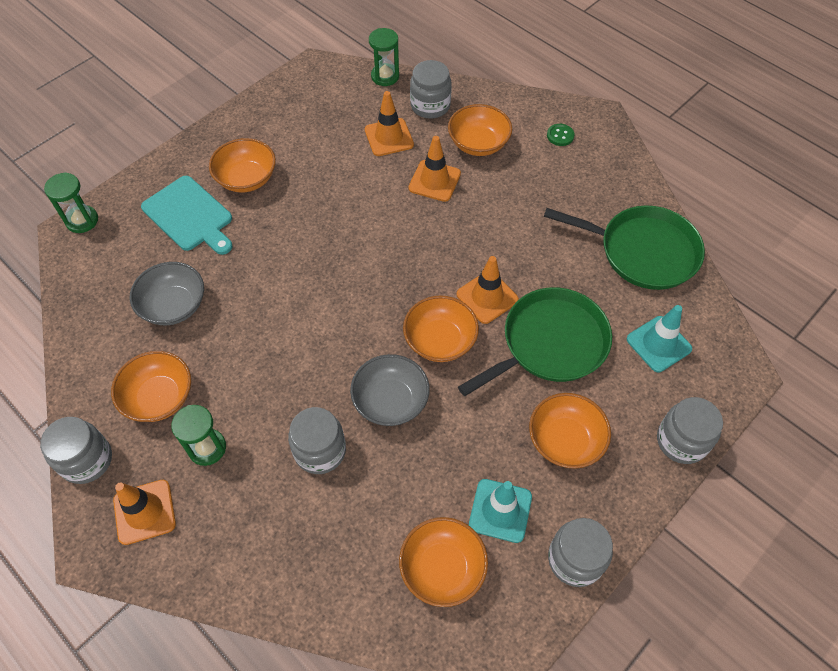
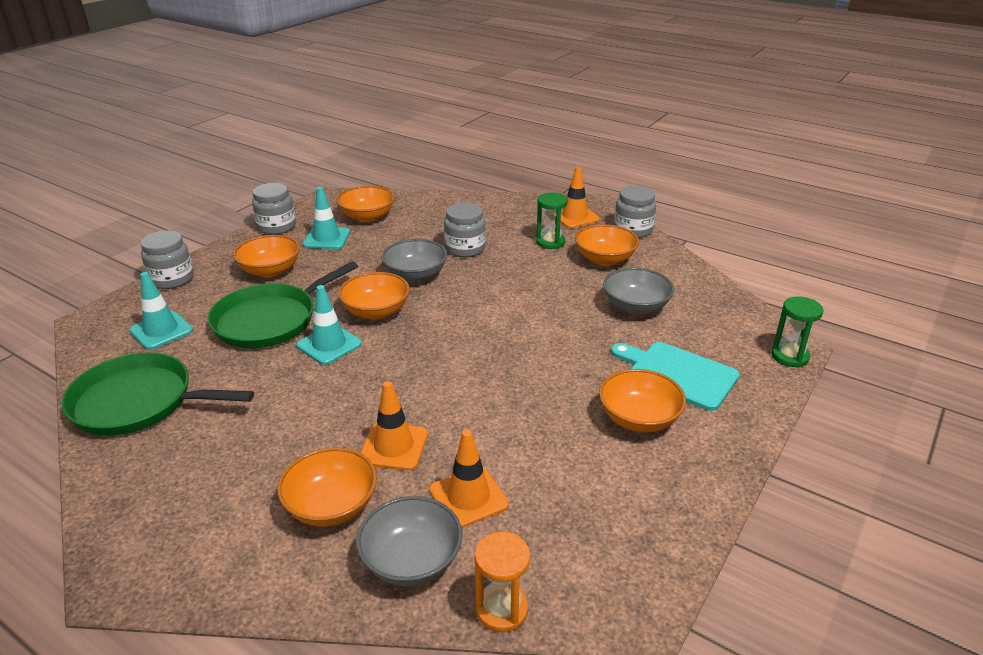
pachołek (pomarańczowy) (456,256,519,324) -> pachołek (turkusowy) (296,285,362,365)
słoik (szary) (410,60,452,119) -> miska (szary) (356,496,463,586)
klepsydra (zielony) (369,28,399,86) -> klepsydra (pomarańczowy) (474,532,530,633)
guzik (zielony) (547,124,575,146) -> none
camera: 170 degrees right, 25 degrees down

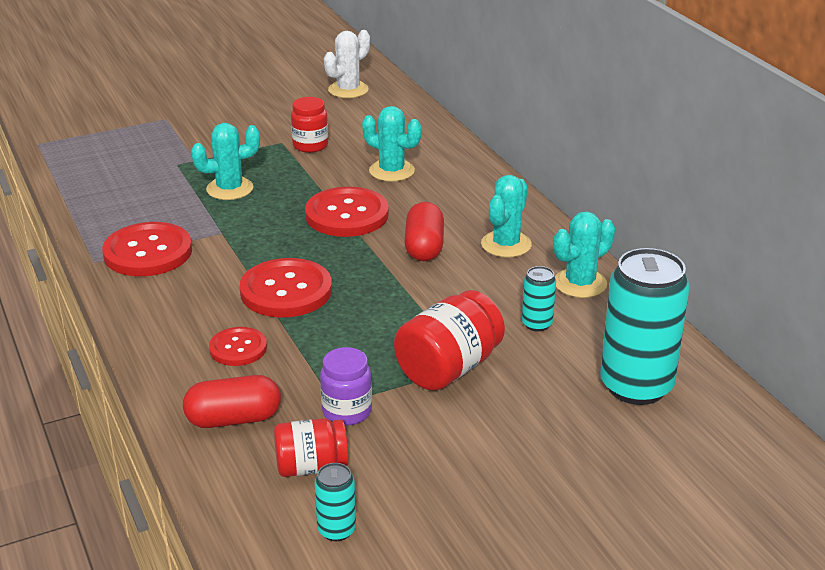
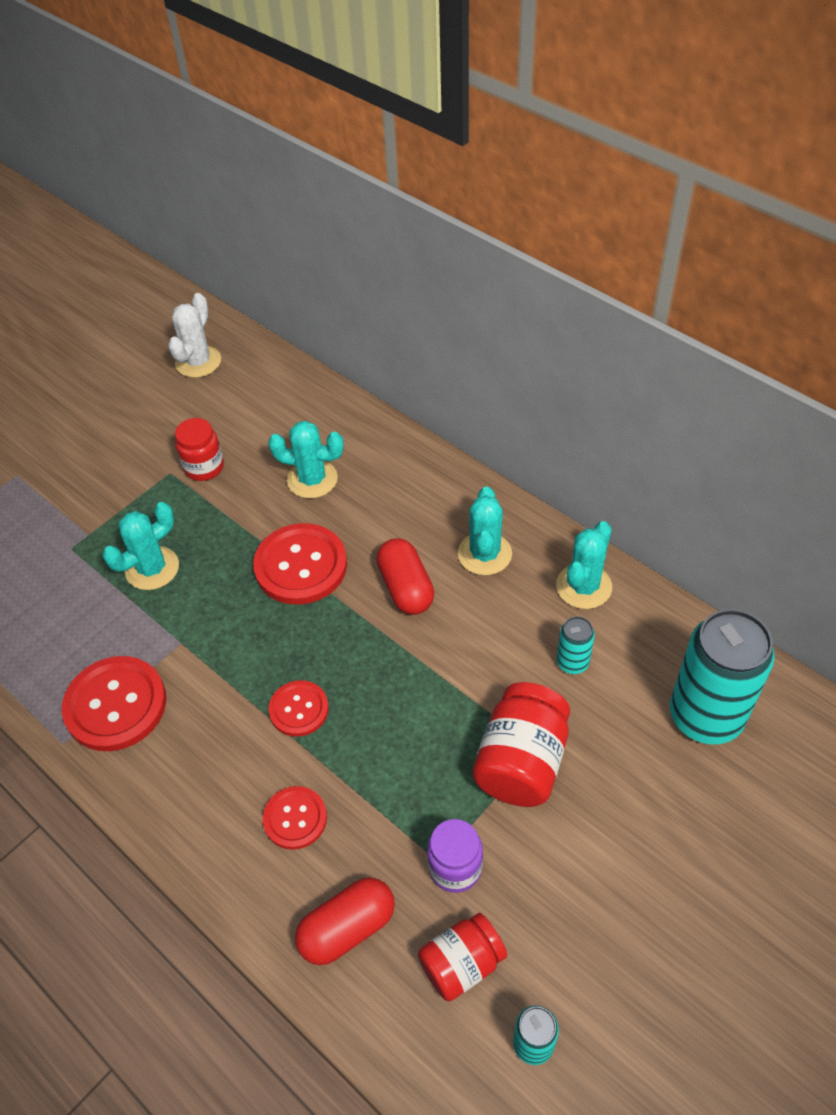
guzik (czerwony) (239,258,332,317) -> guzik (czerwony) (268,680,329,737), x0.58
camera: 20 degrees left, 20 degrees up

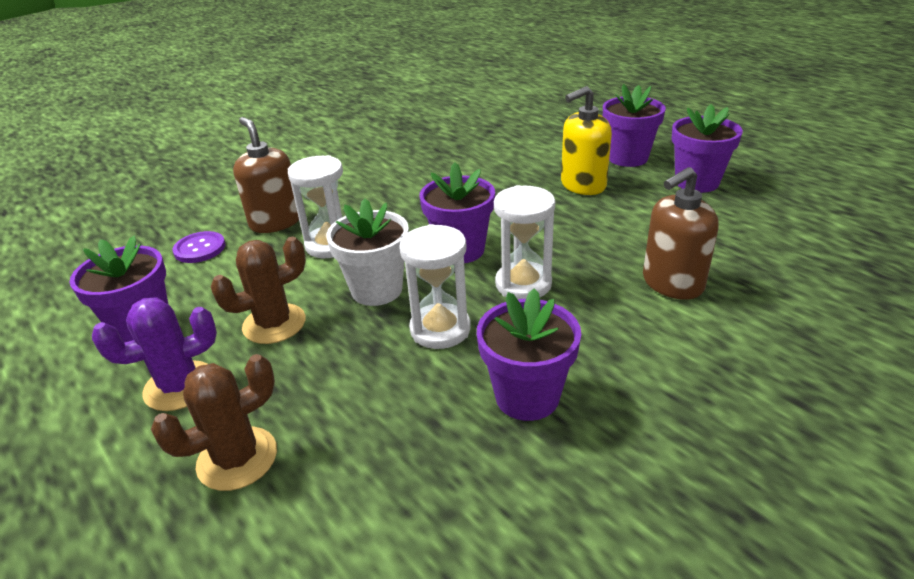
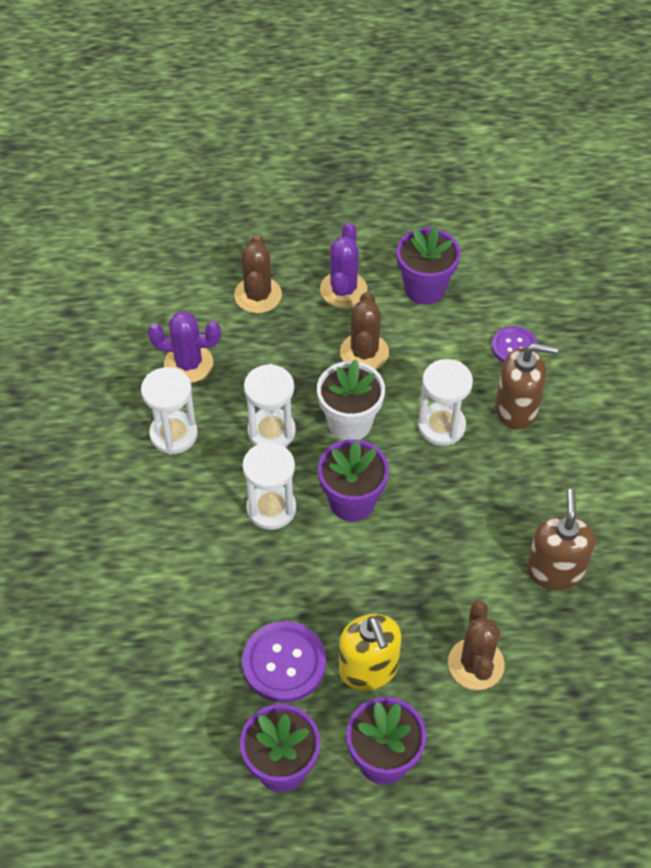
doniczka (fioletowy) (477,288,581,421) -> klepsydra (biały) (141,367,198,455)
none -> kaktus (fioletowy) (148,311,221,383)
none -> guzik (fioletowy) (242,621,326,703)
dozownik mydła (żółty) (561,86,612,195) -> dozownik mydła (żółty) (339,614,401,690), 150 degrees clockwise
none -> kaktus (brązowy) (448,601,505,690)
dozownik mydła (brązowy) (643,167,719,300) -> dozownik mydła (brązowy) (527,489,595,590), shifted
camera: 125 degrees right, 20 degrees up

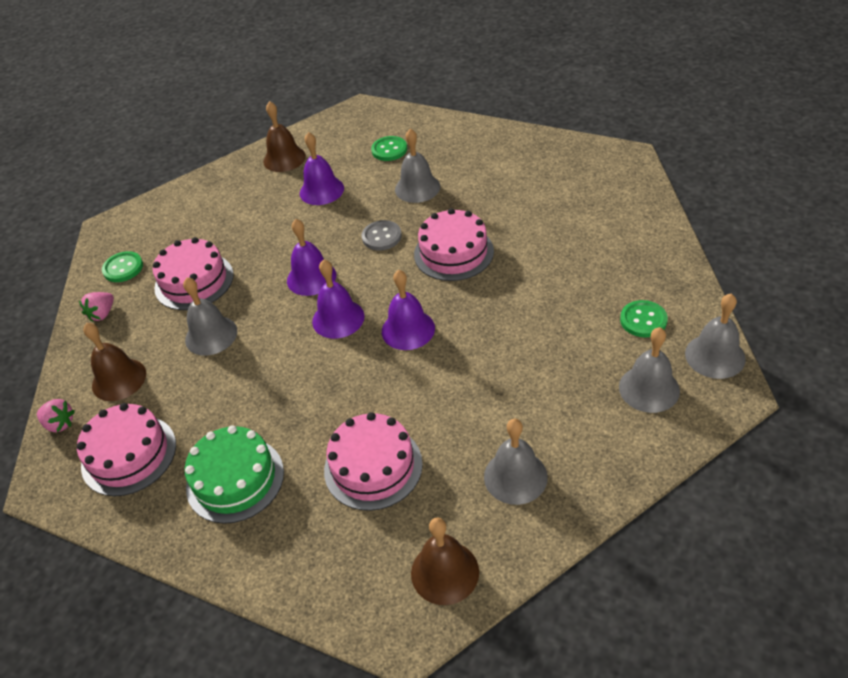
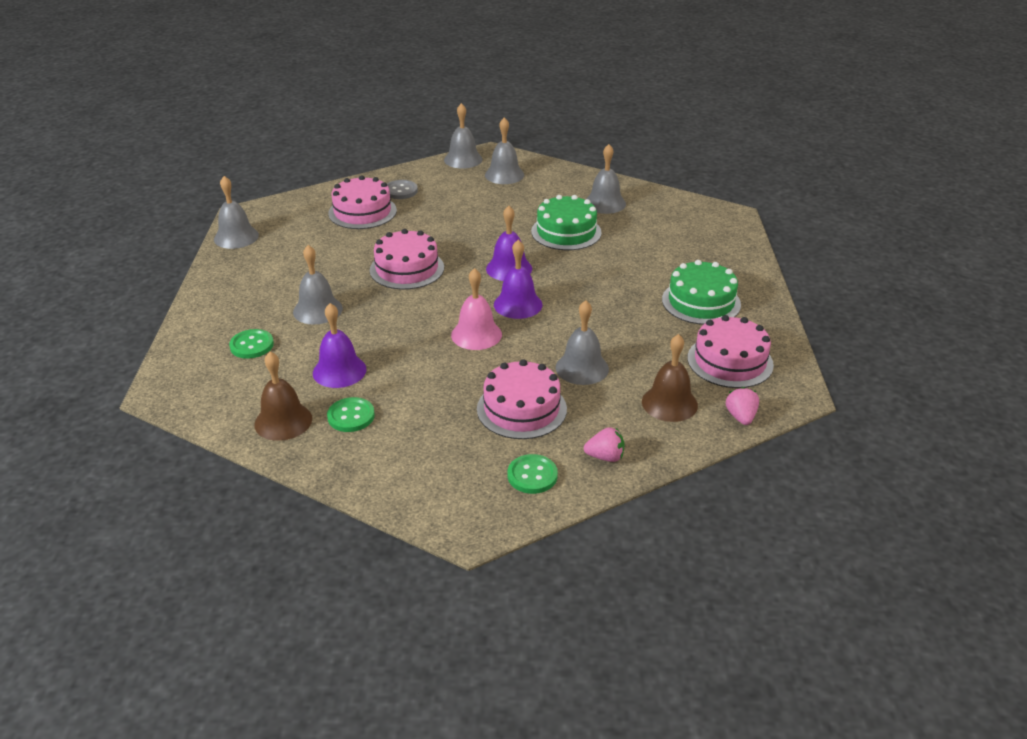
none -> dzwonek (szary) (214,176,259,249)
guzik (zielony) (620,300,668,337) -> guzik (zielony) (327,397,375,432), shifted
tort (różowy) (324,412,423,511) -> tort (różowy) (328,175,397,229), shifted
guzik (szary) (361,220,402,250) -> guzik (szary) (387,180,418,199), shifted
dzwonek (fioletowy) (287,219,336,296) -> dzwonek (różowy) (451,268,502,350)
none -> tort (zielony) (531,195,602,250)
dzwonek (brązowy) (411,517,479,605) -> none
camera: 120 degrees left, 10 degrees down

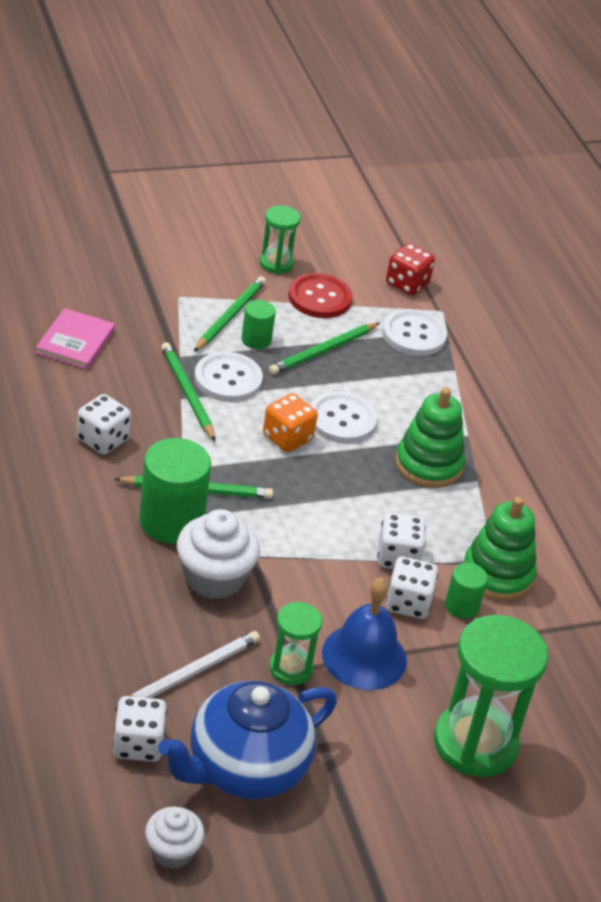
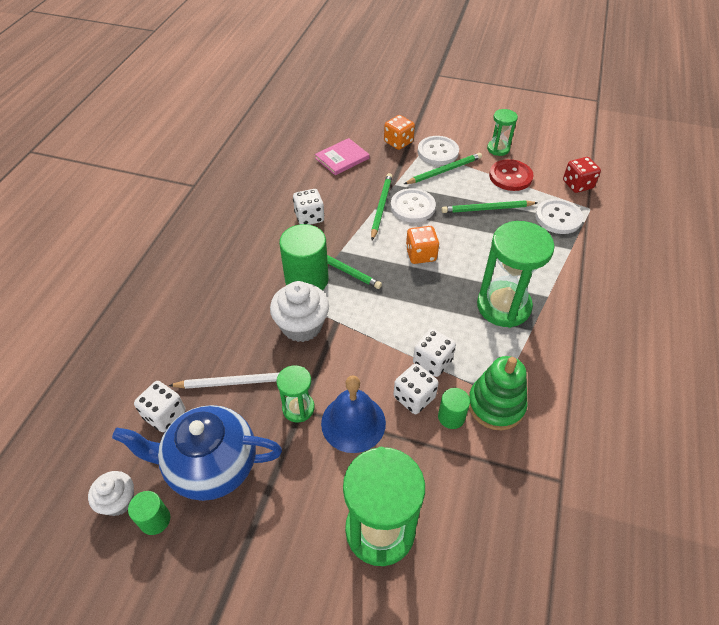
walec (zielony) (241,300,276,349) -> walec (zielony) (128,491,170,535), shifted
none -> kostka do gry (pomarańczowy) (384,115,415,150)
guzik (biały) (310,392,377,444) -> guzik (biały) (417,136,459,165), shifted
zabawka nakładanka (zielony) (395,387,465,488) -> klepsydra (zielony) (477,221,555,328)
camera: 40 degrees right, 10 degrees up

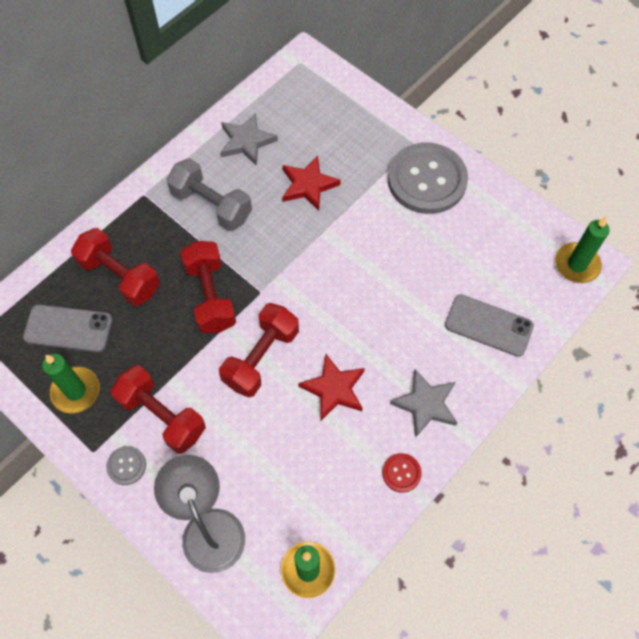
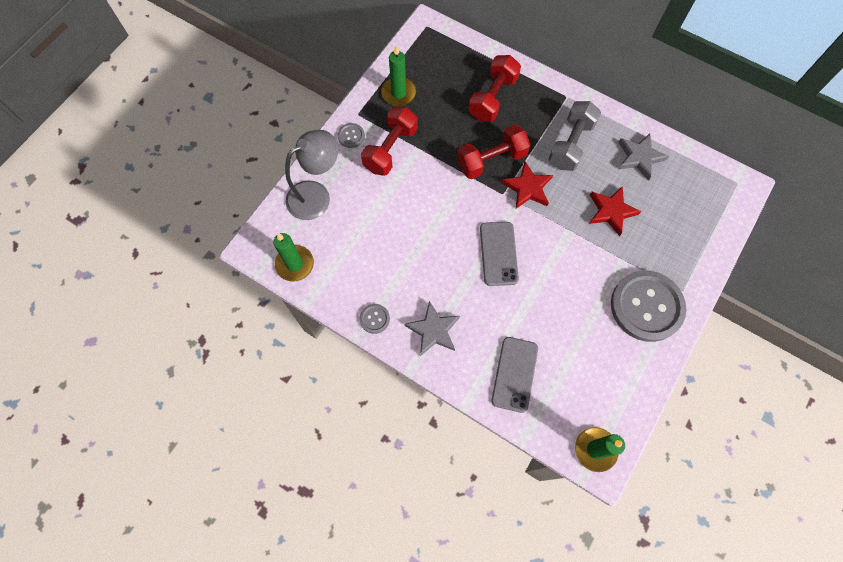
guzik (czerwony) (382,453,422,493) -> guzik (szary) (359,304,390,334)
telefon (szary) (23,304,113,352) -> telefon (szary) (480,222,519,286), shifted
gwiazda (czerwony) (298,354,365,420) -> gwiazda (czerwony) (502,162,553,209), shifted
hantel (czerwony) (219,303,299,397) -> none
camera: 80 degrees right, 5 degrees up

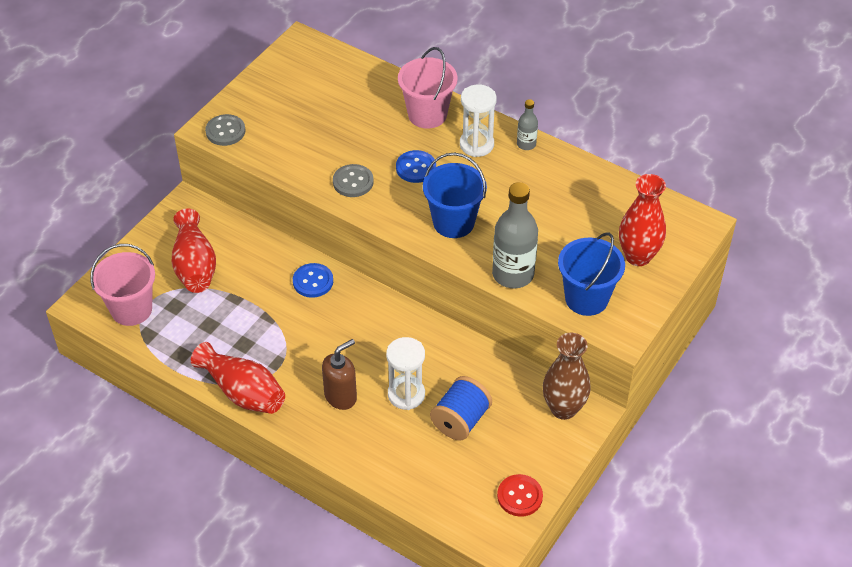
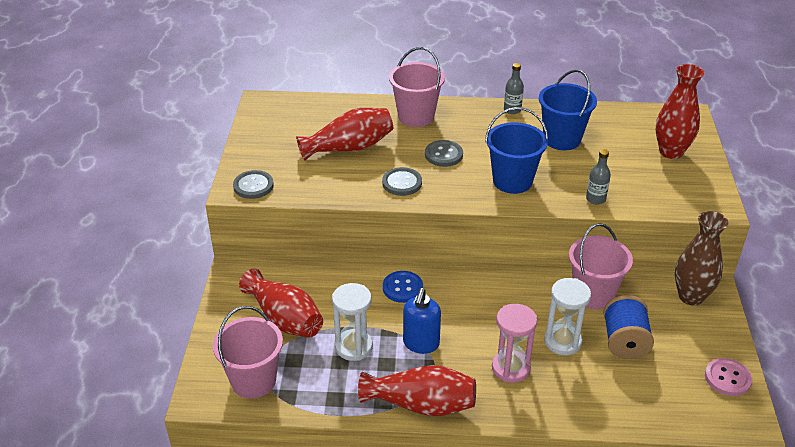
none -> wazon (czerwony) (296,108,393,161)
klepsydra (biały) (460,85,497,157) -> klepsydra (biały) (332,283,373,361), shifted
none -> dozownik mydła (niebieski) (403,288,441,354)
guzik (niebieski) (396,150,436,183) -> guzik (szary) (425,140,463,167)
dozownik mydła (brązowy) (322,339,357,410) -> klepsydra (różowy) (492,304,537,383)
wiadro (niebieski) (558,232,625,316) -> wiadro (niebieski) (539,69,597,150), shifted
none -> wiadro (różowy) (569,223,633,309)
butelka (szary) (492,182,538,288) -> butelka (szary) (586,149,611,205), x0.50
guzik (czerwony) (497,474,543,517) -> guzik (różowy) (705,358,752,396)
camera: 30 degrees left, 10 degrees down

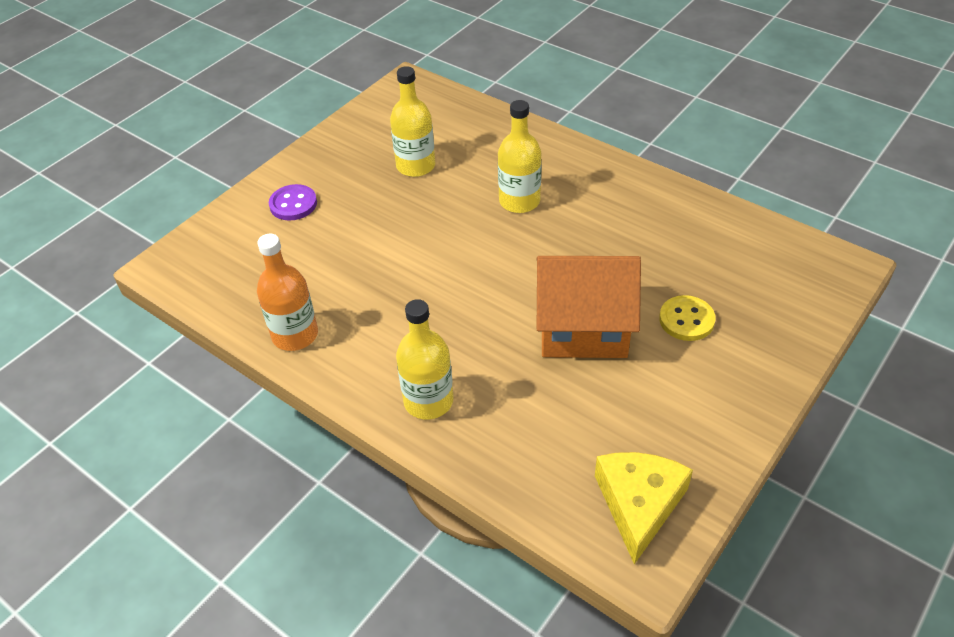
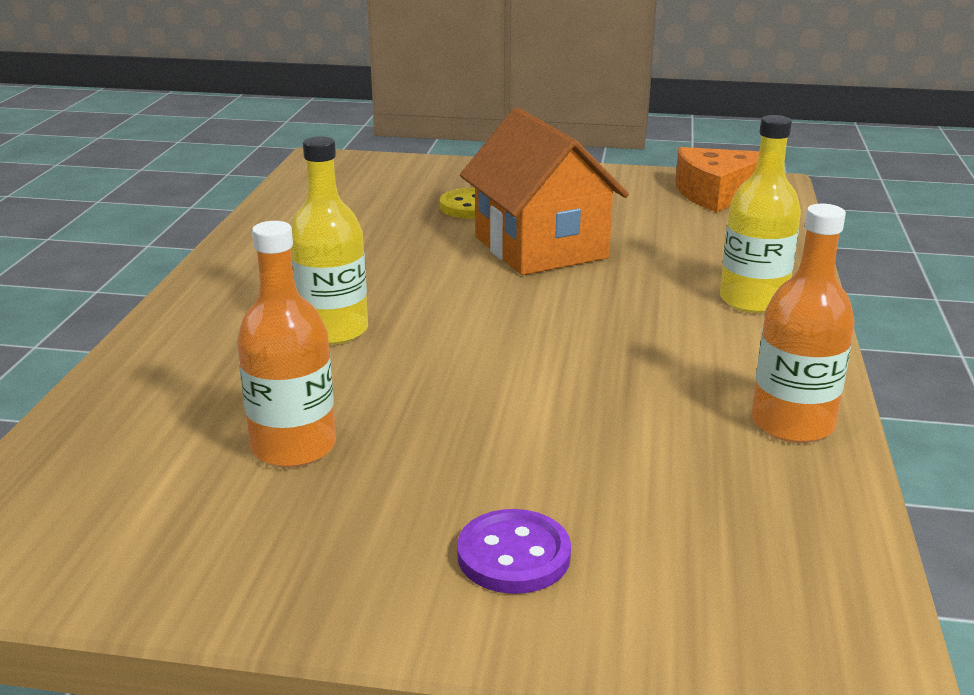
butelka (żółty) (390,66,435,177) -> butelka (pomarańczowy) (237,221,336,468)
ser (żółty) (595,452,693,564) -> ser (pomarańczowy) (675,147,759,212)
camera: 120 degrees left, 20 degrees down

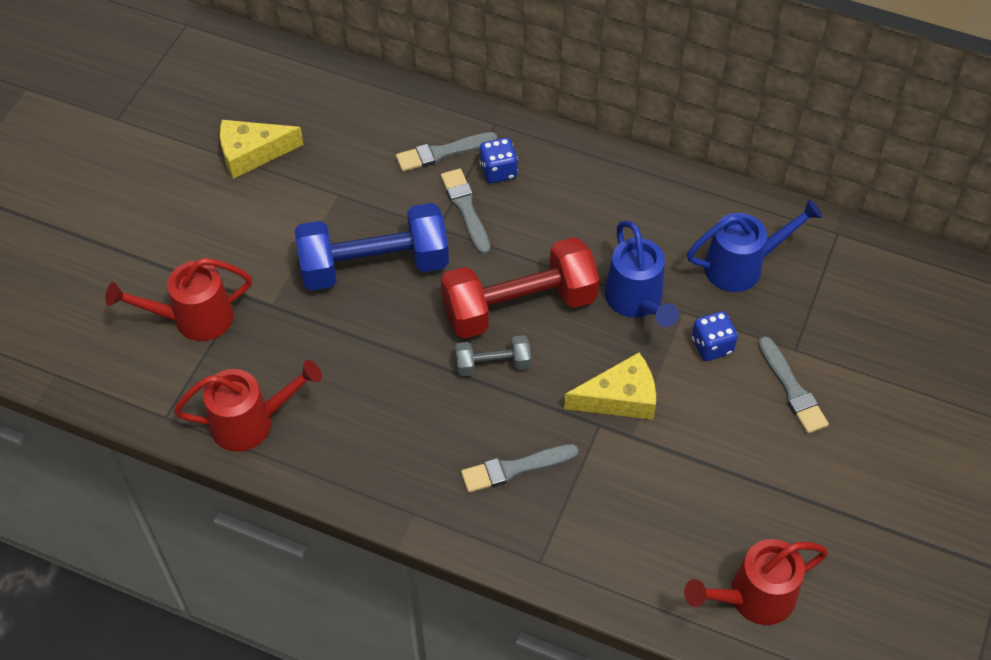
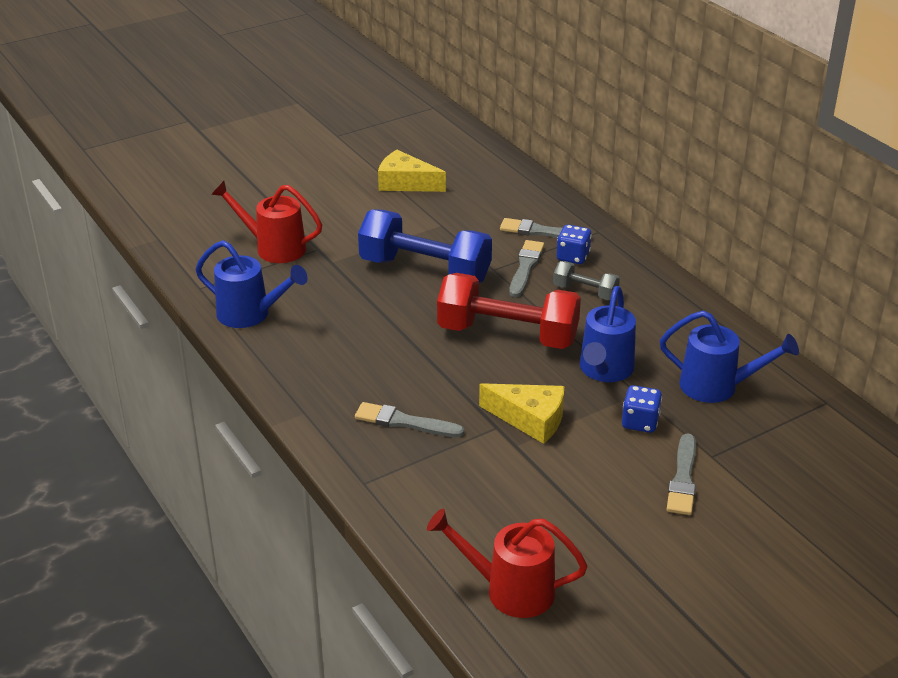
konewka (czerwony) (174,360,322,452) -> konewka (niebieski) (195,240,307,328)
hantel (szary) (455,335,531,377) -> hantel (szary) (553,261,620,300), shifted
camera: 35 degrees right, 20 degrees down

